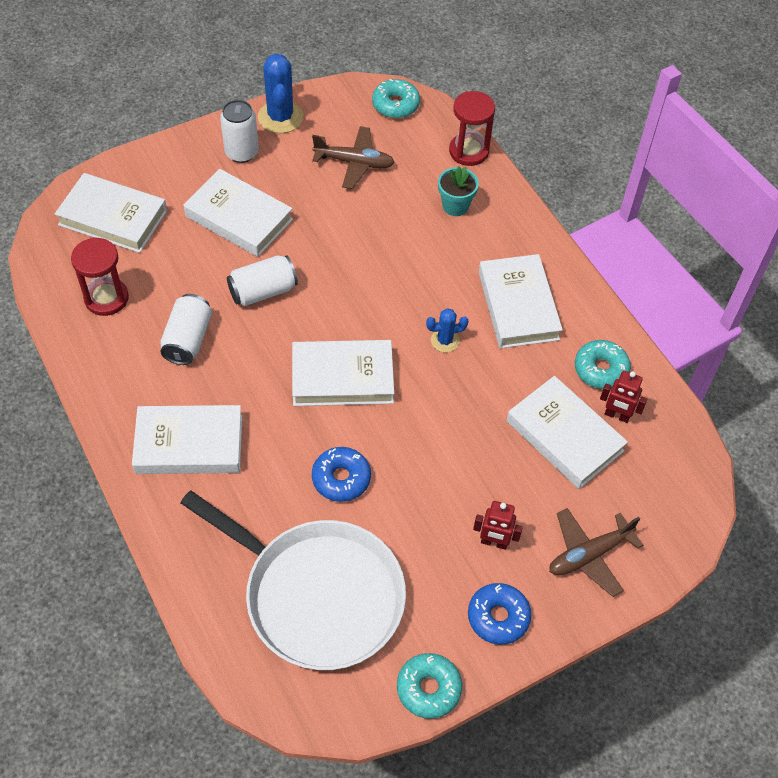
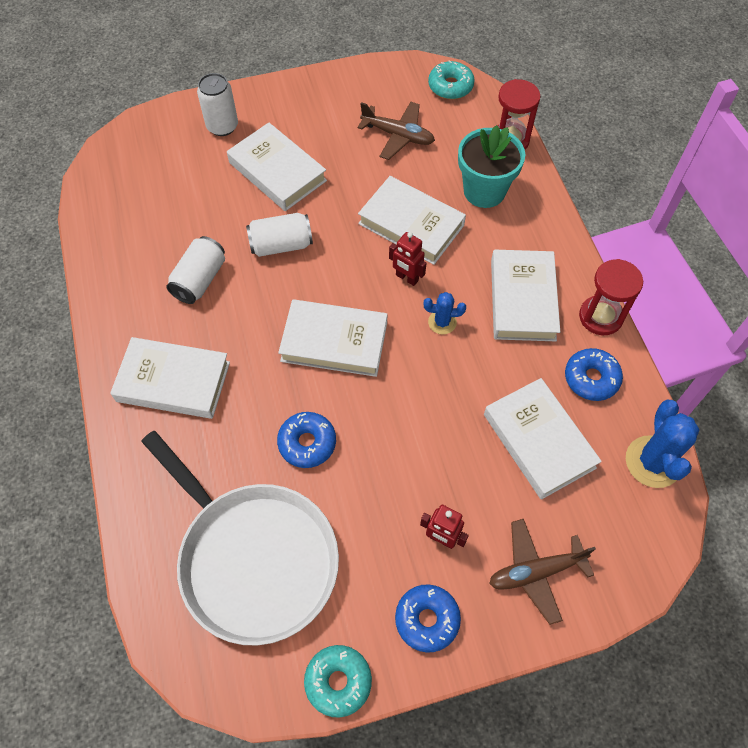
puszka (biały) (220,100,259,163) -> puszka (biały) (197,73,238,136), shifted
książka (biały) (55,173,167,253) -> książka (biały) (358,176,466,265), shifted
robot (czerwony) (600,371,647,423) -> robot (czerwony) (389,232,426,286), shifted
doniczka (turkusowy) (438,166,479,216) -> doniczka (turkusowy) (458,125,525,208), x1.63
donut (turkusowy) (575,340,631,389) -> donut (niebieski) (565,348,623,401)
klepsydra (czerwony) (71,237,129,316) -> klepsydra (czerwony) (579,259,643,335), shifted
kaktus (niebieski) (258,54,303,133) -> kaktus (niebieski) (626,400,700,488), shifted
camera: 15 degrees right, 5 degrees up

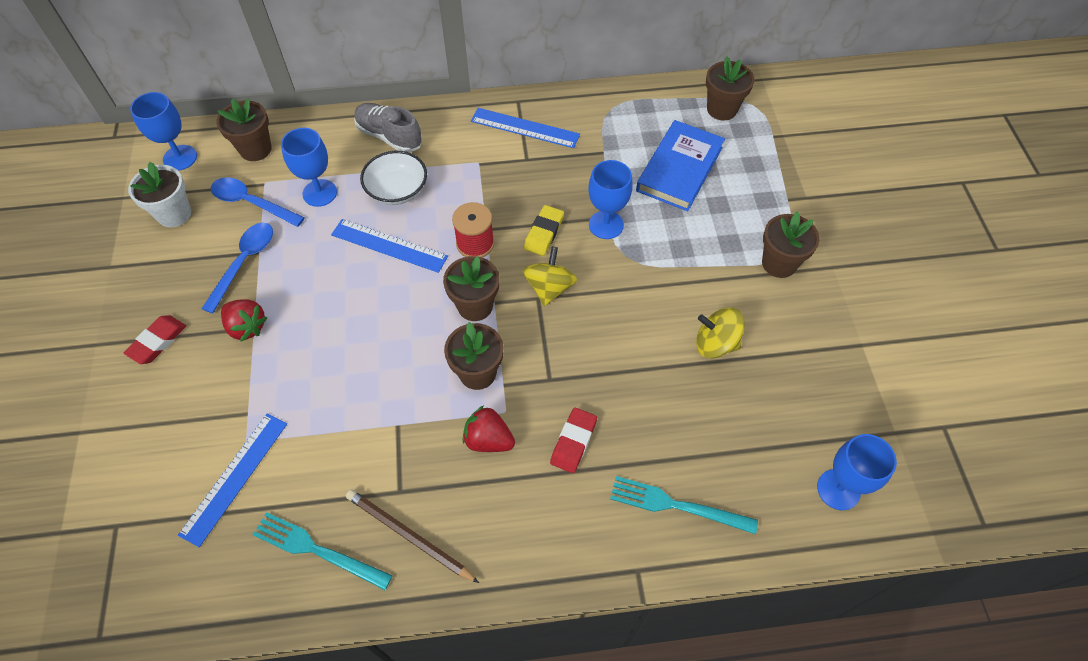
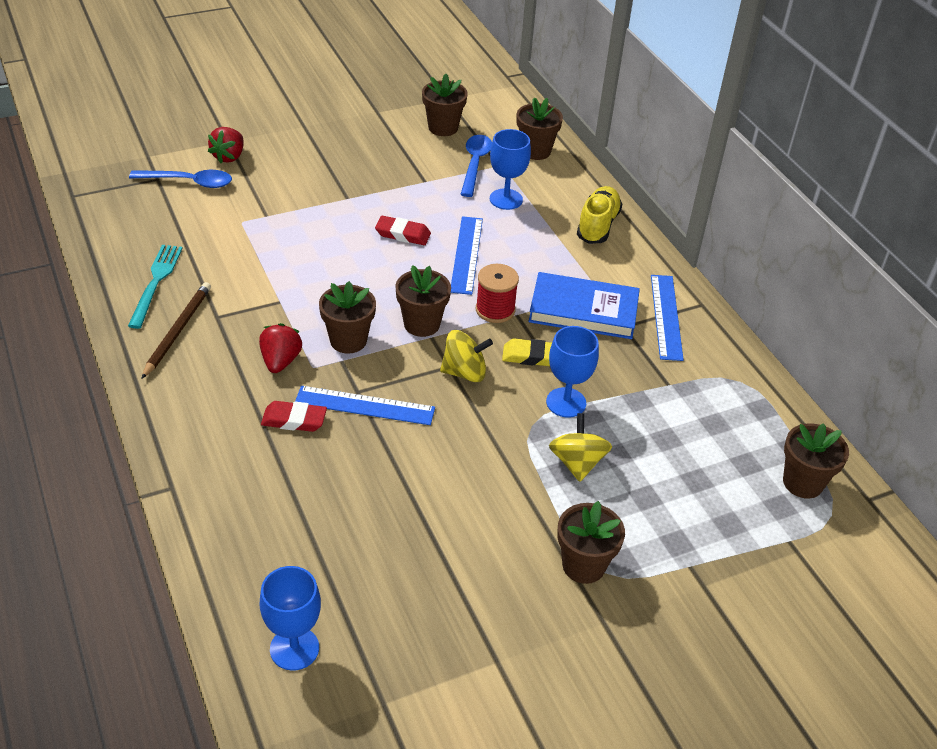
łyżka (niebieski) (201,223,273,313) -> łyżka (niebieski) (129,170,232,188), shifted
truskawka (czerwony) (221,300,268,342) -> truskawka (czerwony) (208,127,244,163), shifted
linijka (niebieski) (178,414,287,547) -> linijka (niebieski) (295,386,435,425), shifted
gumka do mazania (czerwony) (124,315,186,364) -> gumka do mazania (czerwony) (375,216,431,245), shifted
doniczka (biały) (128,162,191,227) -> doniczka (brązowy) (422,74,468,136)
książka (niebieski) (636,120,725,211) -> książka (niebieski) (528,272,640,339), shifted
bączek (żółty) (696,308,745,358) -> bączek (żółty) (549,413,612,482), shifted
but (szary) (354,103,422,153) -> but (żółty) (577,186,622,244)
kielich (niebieski) (130,92,197,171) -> none
miska (biały) (360,151,427,205) -> none
widelec (turkusowy) (610,476,758,534) -> none
camera: 70 degrees right, 15 degrees down

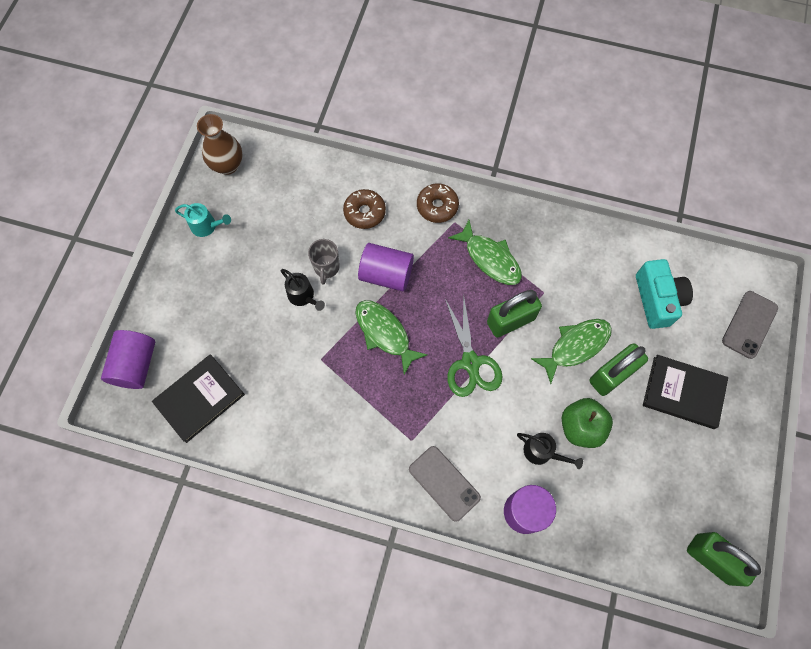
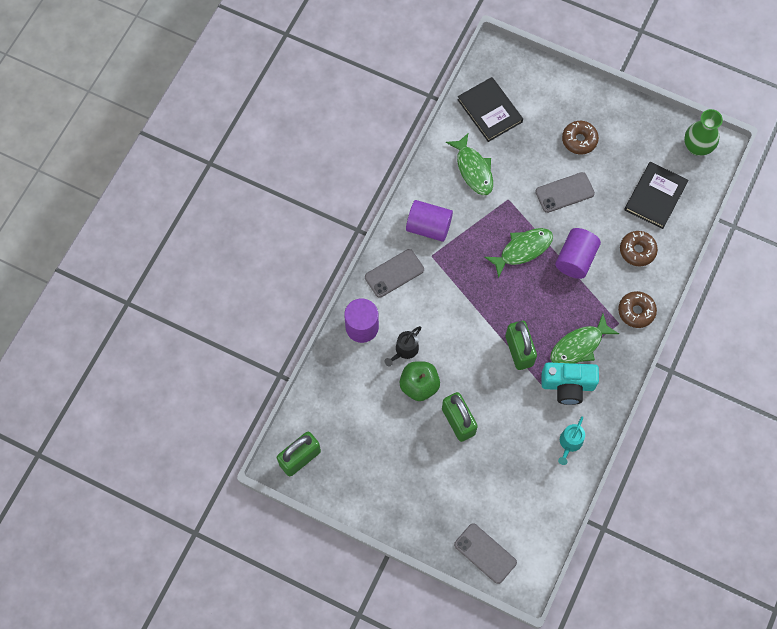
walec (fioletowy) (101,330,155,389) -> walec (fioletowy) (406,200,453,242), shifted
ryba (zielony) (531,319,612,384) -> ryba (zielony) (446,132,493,195), shifted
konewka (czarny) (281,269,325,311) -> telefon (szary) (535,172,595,213)
aparat fotograficzny (turkusowy) (636,259,693,329) -> aparat fotograficzny (turkusowy) (542,362,599,405), shifted
konewka (turkusowy) (175,203,231,237) -> konewka (turkusowy) (558,416,585,465), shifted
none -> donut (brązowy) (562,121,599,154)
książka (czarny) (643,355,728,429) -> książka (czarny) (624,162,689,229), shifted
wazon (brązowy) (197,114,243,175) -> wazon (zielony) (684,109,723,156)
kubek (szary) (308,239,340,285) -> none
nożyczki (zielony) (445,293,503,397) -> none
camera: 100 degrees right, 0 degrees up

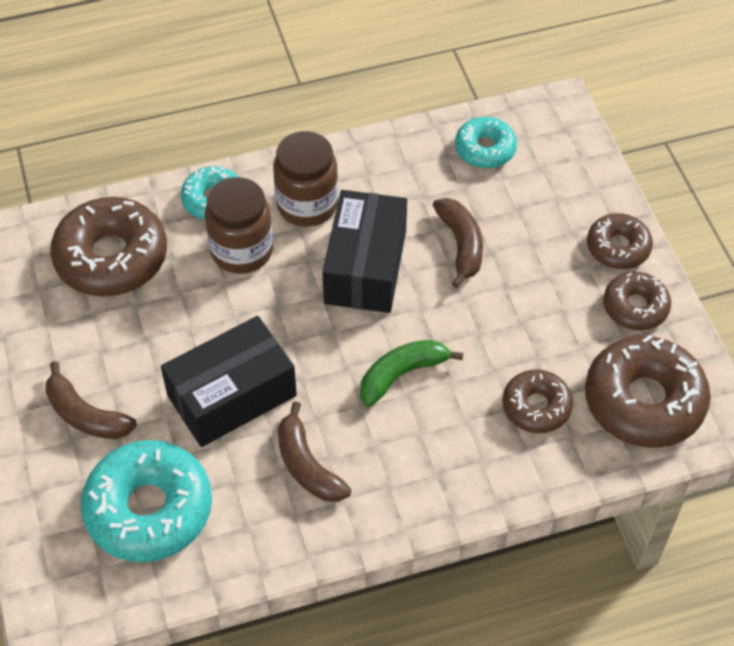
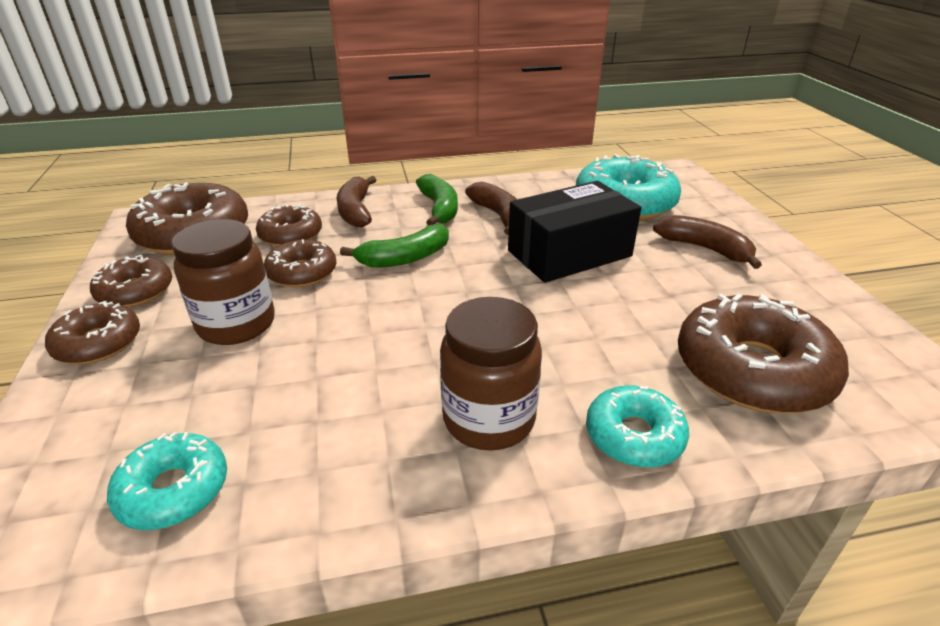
słoik (brązowy) (205,177,273,274) -> słoik (brązowy) (171,219,275,345), shifted
none -> donut (brązowy) (264,239,336,287)
banan (brązowy) (433,198,483,288) -> banan (brązowy) (337,176,376,227), shifted
none -> banan (zielony) (416,174,458,225)
pudełko (czarny) (322,190,407,313) -> none
camera: 175 degrees left, 20 degrees down

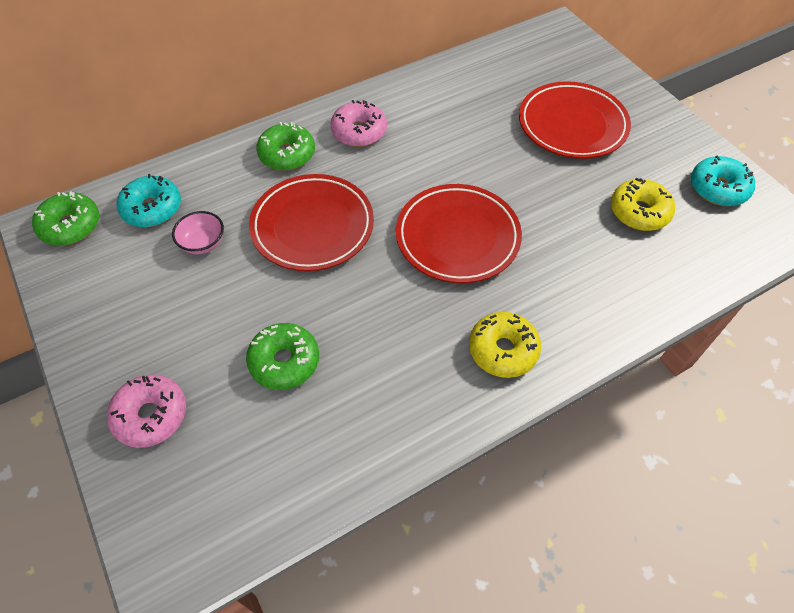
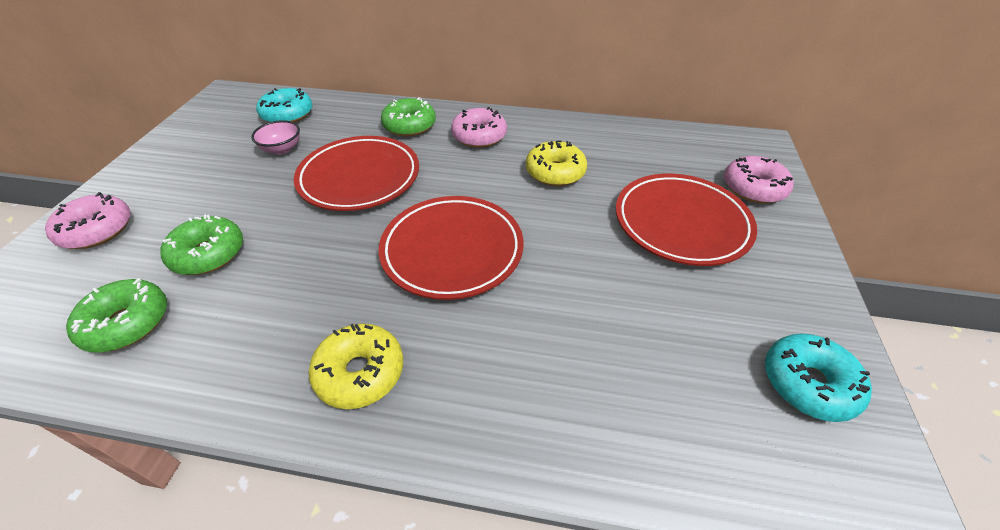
donut (zielony) (32,191,99,246) -> donut (zielony) (66,278,167,353), shifted
donut (żółty) (611,178,675,231) -> donut (żółty) (526,140,587,186), shifted
none -> donut (różowy) (724,156,794,204)
camera: 40 degrees right, 10 degrees down

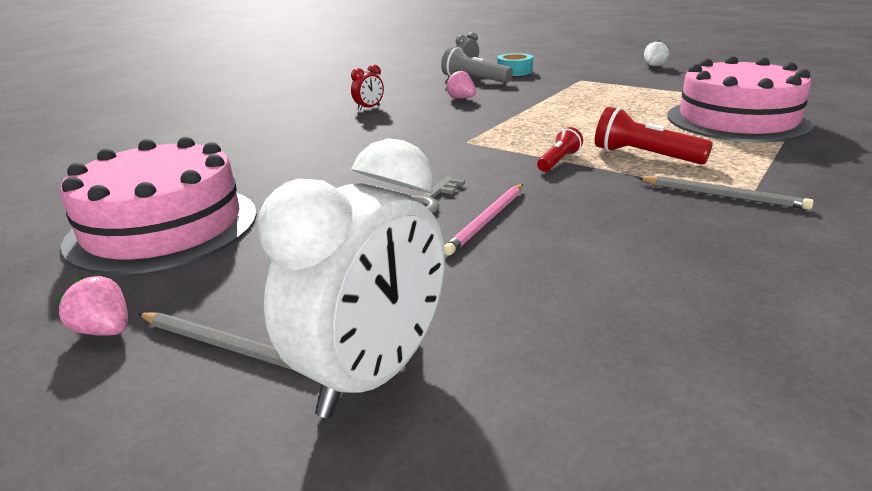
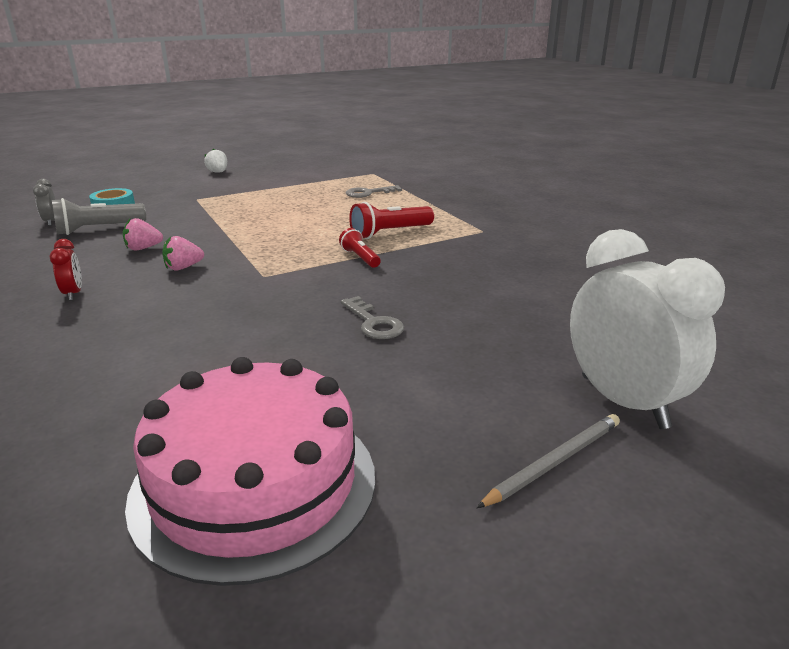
truskawka (różowy) (56,275,128,336) -> truskawka (różowy) (162,236,204,270), shifted
tort (różowy) (668,56,814,142) -> klucz (szary) (346,185,402,198)
ołówek (różowy) (444,184,523,256) -> none
ołówek (szary) (637,176,814,210) -> none
camera: 65 degrees left, 0 degrees up

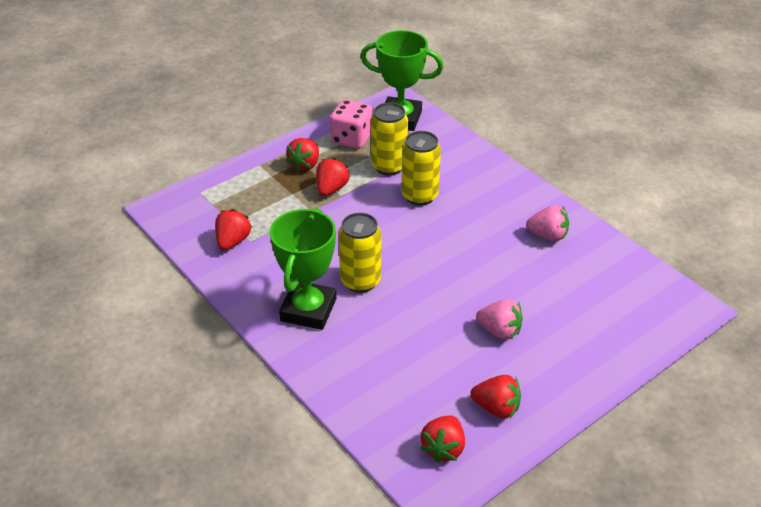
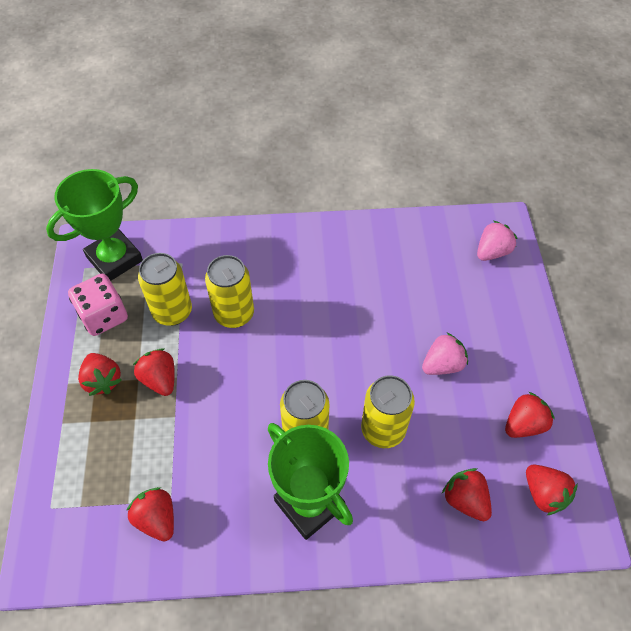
none -> puszka (żółty) (361,375,415,448)
none -> truskawka (czerwony) (442,468,492,521)
truskawka (różowy) (526,205,569,241) -> truskawka (różowy) (477,221,517,261), shifted
camera: 55 degrees left, 15 degrees up

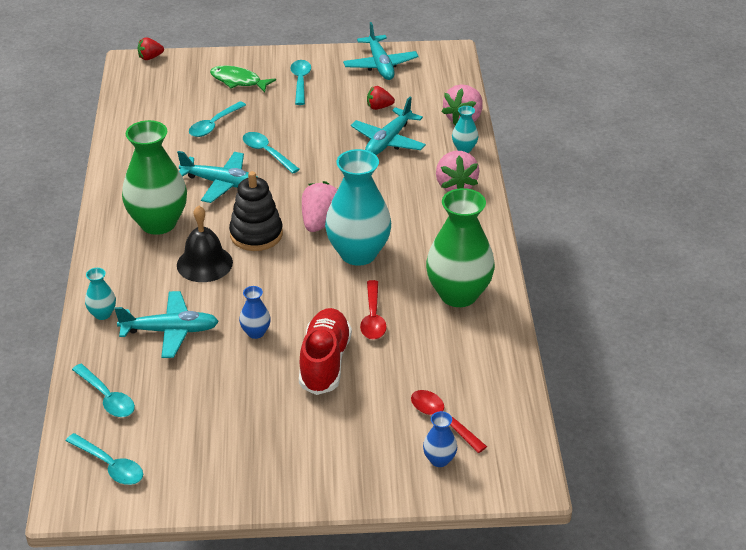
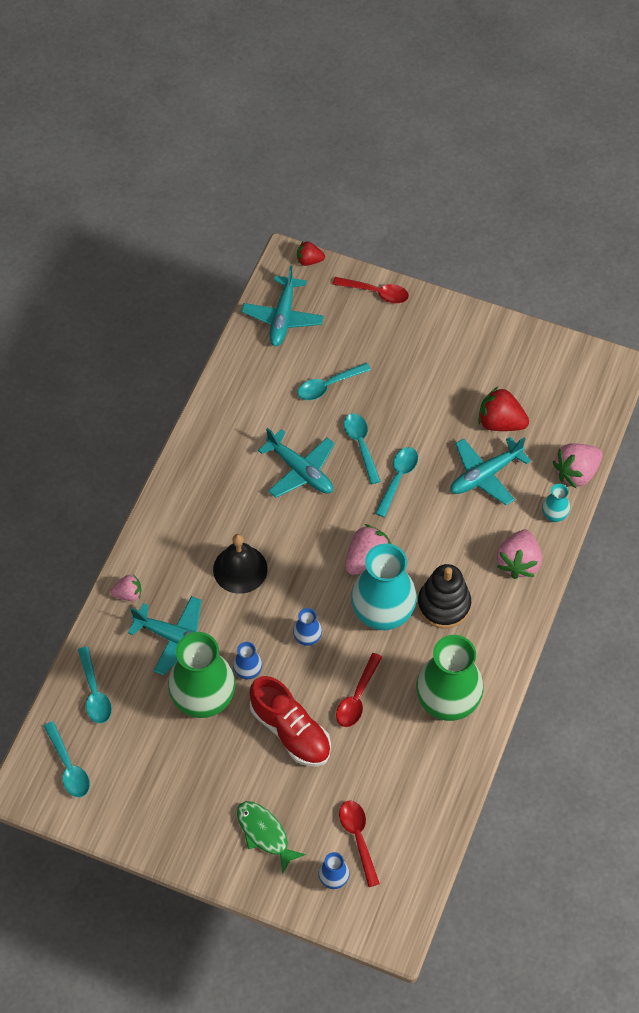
wazon (turkusowy) (85,268,116,320) -> truskawka (różowy) (110,574,141,601)
wazon (zielony) (122,120,187,235) -> wazon (zielony) (168,632,235,718), shifted
ryba (zielony) (210,66,276,93) -> ryba (zielony) (237,801,306,874), shifted
samolot (turkusowy) (343,22,418,80) -> samolot (turkusowy) (242,265,324,346), shifted
but (czerwony) (299,308,352,395) -> but (czerwony) (250,676,331,766), 105 degrees clockwise
none -> wazon (niebieski) (293,608,322,646)
none -> łyżka (czerwony) (332,277,409,303)
łyżka (turkusowy) (291,60,311,105) -> łyżka (turkusowy) (375,447,418,517), shifted
zabawka nakładanka (czarny) (229,171,283,251) -> zabawka nakładanka (czarny) (417,564,471,629), shifted
truskawka (czerwony) (367,86,395,110) -> truskawka (czerwony) (478,386,529,431), x1.70
camera: 25 degrees right, 20 degrees up

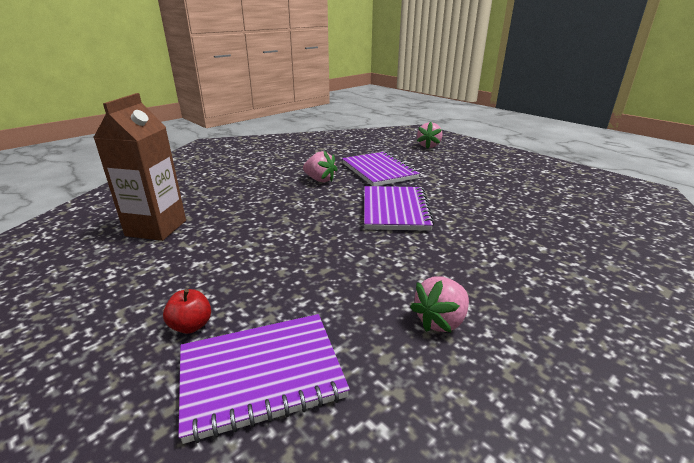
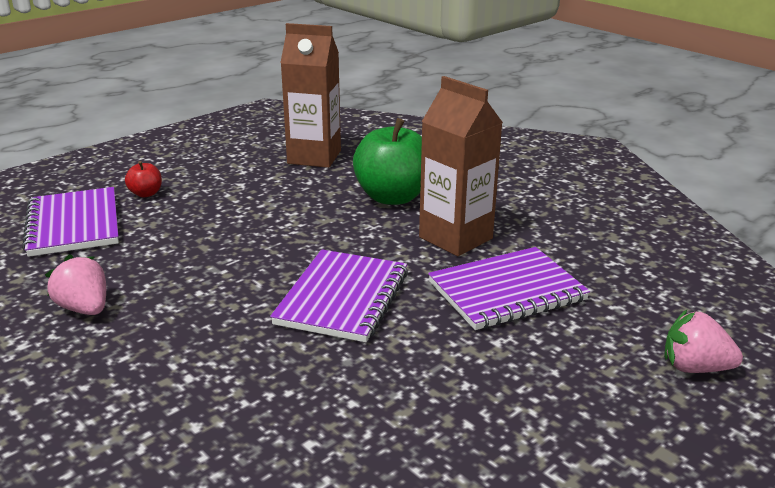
zeszyt (fioletowy) (364,186,434,231) -> zeszyt (fioletowy) (270,249,408,342), 75 degrees counterclockwise
none -> jabłko (zielony) (353,118,422,205)
truskawka (różowy) (303,151,338,182) -> karton mleka (brązowy) (419,76,503,256)
camera: 90 degrees right, 0 degrees up

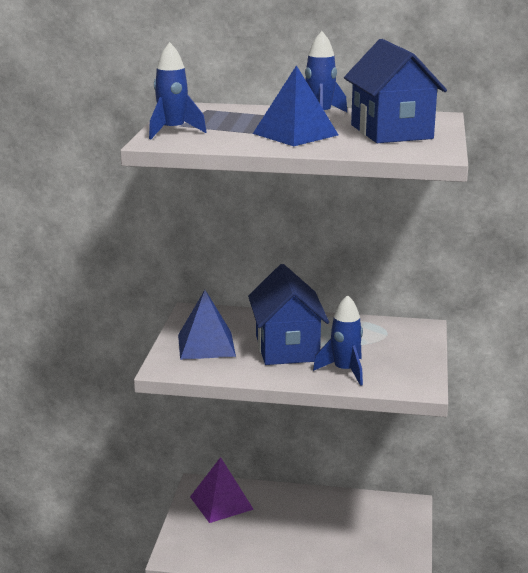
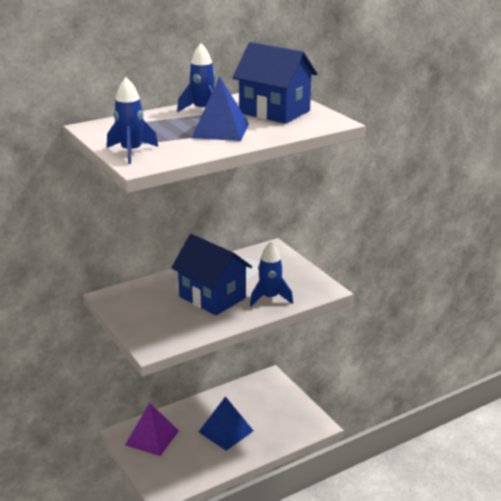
piramida (niebieski) (178,290,236,360) -> piramida (niebieski) (199,396,254,451), shifted
camera: 40 degrees left, 5 degrees up

